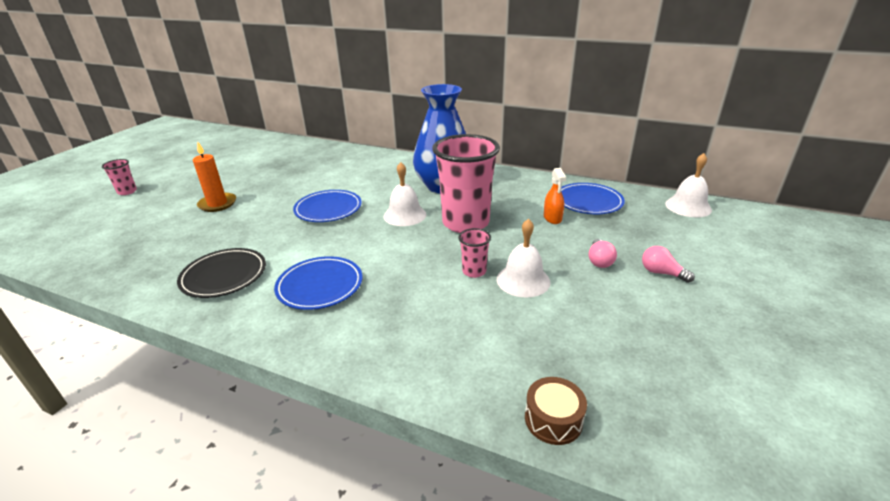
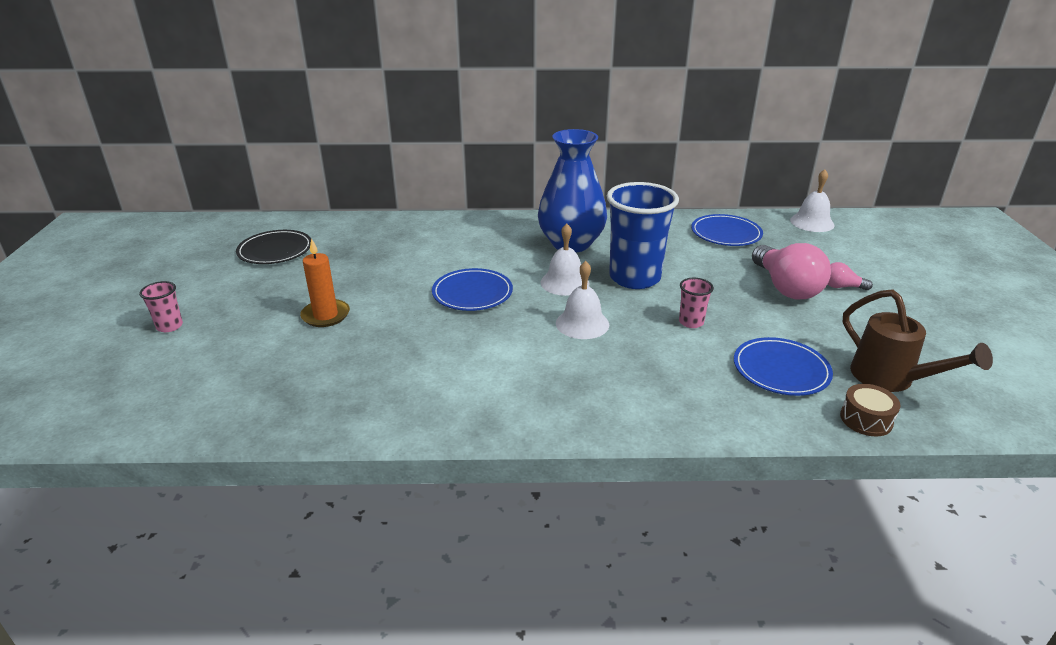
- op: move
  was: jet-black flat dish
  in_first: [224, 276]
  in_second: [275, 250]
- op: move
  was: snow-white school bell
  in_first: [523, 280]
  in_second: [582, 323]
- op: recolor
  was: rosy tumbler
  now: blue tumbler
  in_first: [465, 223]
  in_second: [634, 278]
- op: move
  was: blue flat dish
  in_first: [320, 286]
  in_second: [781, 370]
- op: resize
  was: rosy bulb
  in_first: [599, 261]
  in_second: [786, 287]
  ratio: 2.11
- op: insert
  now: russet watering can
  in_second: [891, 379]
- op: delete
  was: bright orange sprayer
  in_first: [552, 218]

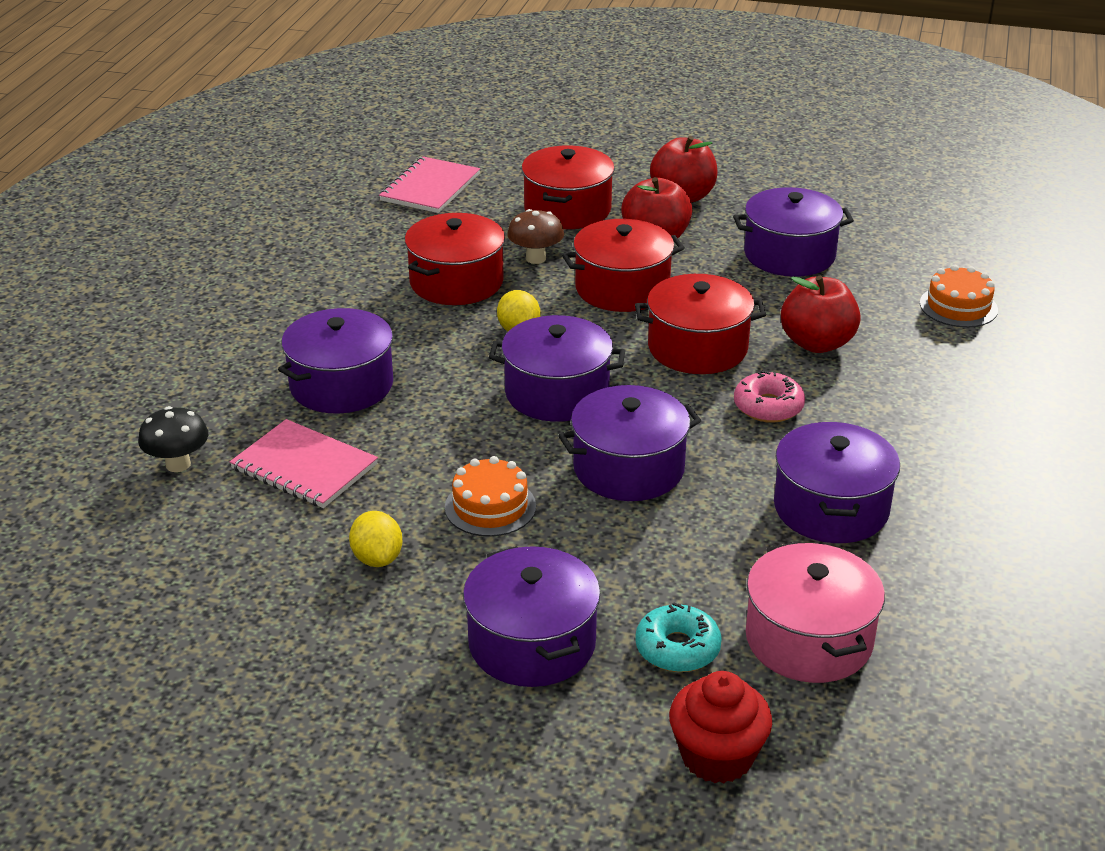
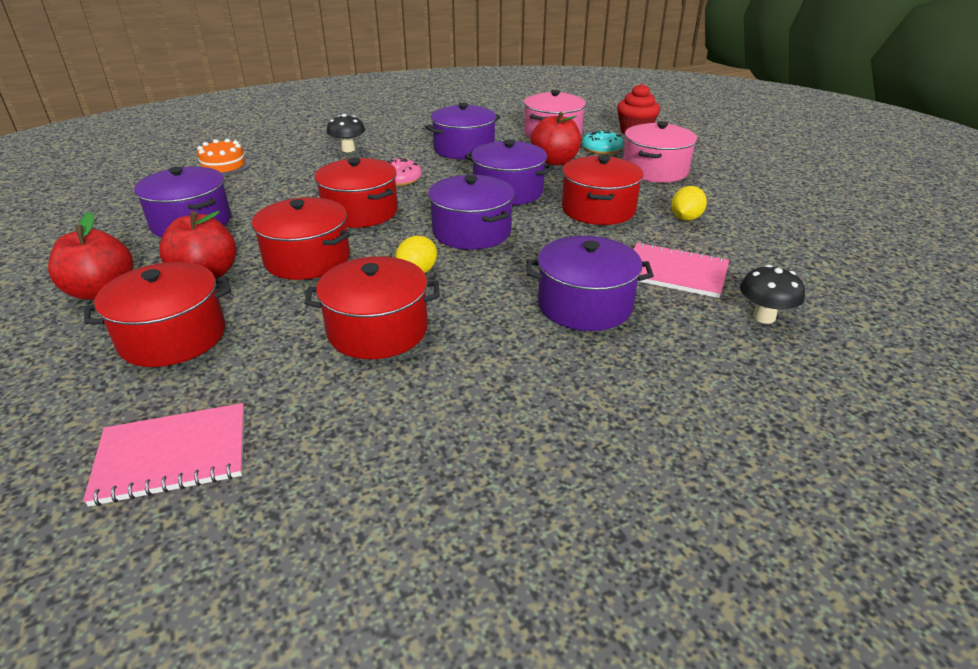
- op: insert
  now: jet-black mushroom
  in_second: [348, 149]
- op: move
  was: crimson apple fruit
  in_first: [817, 343]
  in_second: [555, 161]
- op: replace
  was: bright orange layer cake
  now: crimson pot
  in_first: [490, 507]
  in_second: [598, 209]
- op: recolor
  was: purple pot
  now: rosy pot
  in_first: [532, 643]
  in_second: [654, 170]
- op: rotate
  was: rosy notebook
  in_first: [304, 467]
  in_second: [675, 272]
  clockwise: -60
- op: delete
  was: russet mushroom
  in_first: [535, 258]

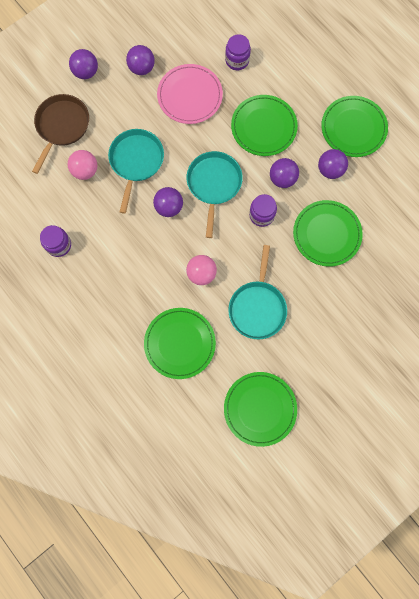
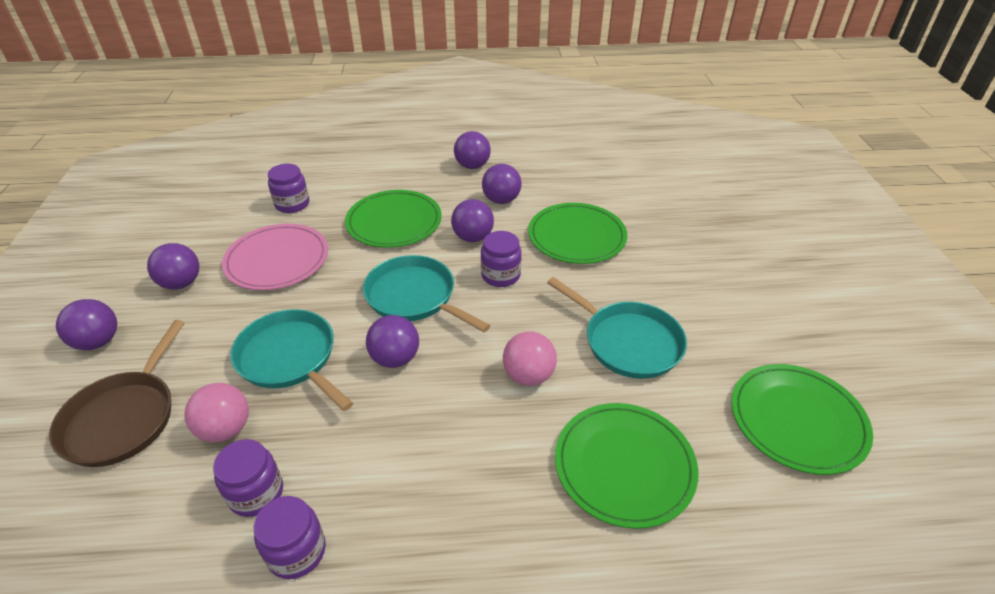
- op: rotate
  was: russet pan
  in_first: [62, 126]
  in_second: [123, 418]
  clockwise: -135
- op: insert
  now: purple jam jar
  in_second: [256, 493]
- op: replace
  was: emerald flat dish
  now: purple ball
  in_first: [353, 128]
  in_second: [472, 166]

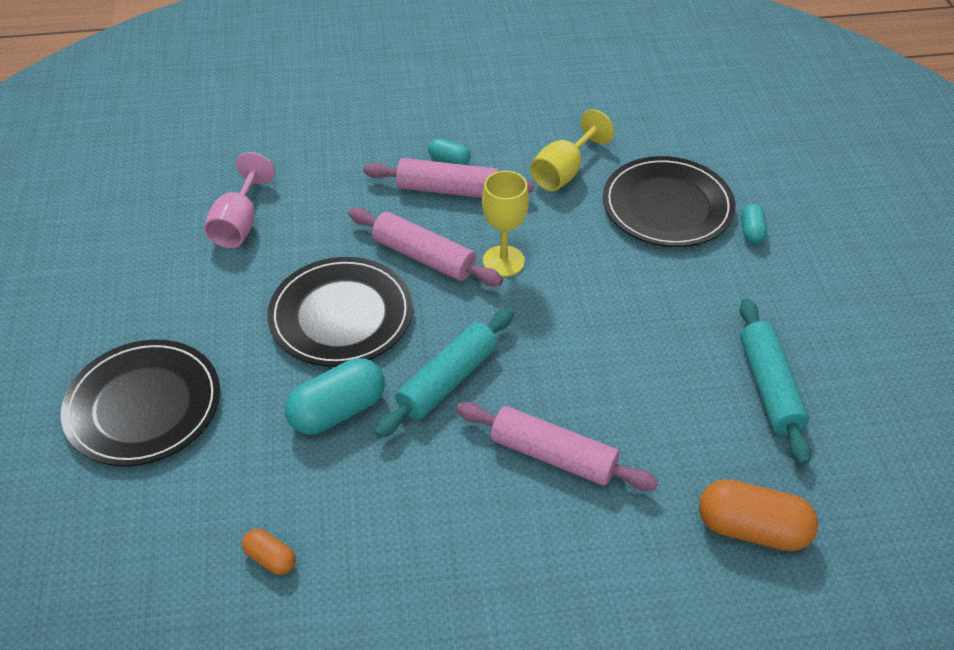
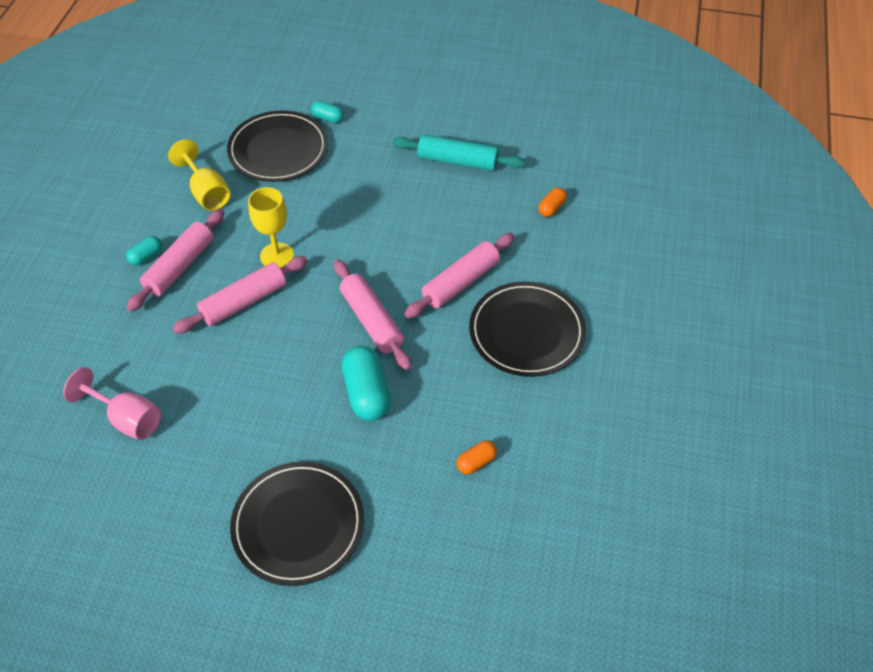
- op: recolor
  was: aqua rolling pin
  now: rosy rolling pin
  in_first: [447, 381]
  in_second: [372, 320]
- op: move
  was: jet-black flat dish
  in_first: [341, 315]
  in_second: [526, 332]
- op: resize
  was: bright orange pill shape
  in_first: [752, 528]
  in_second: [551, 208]
  ratio: 0.52

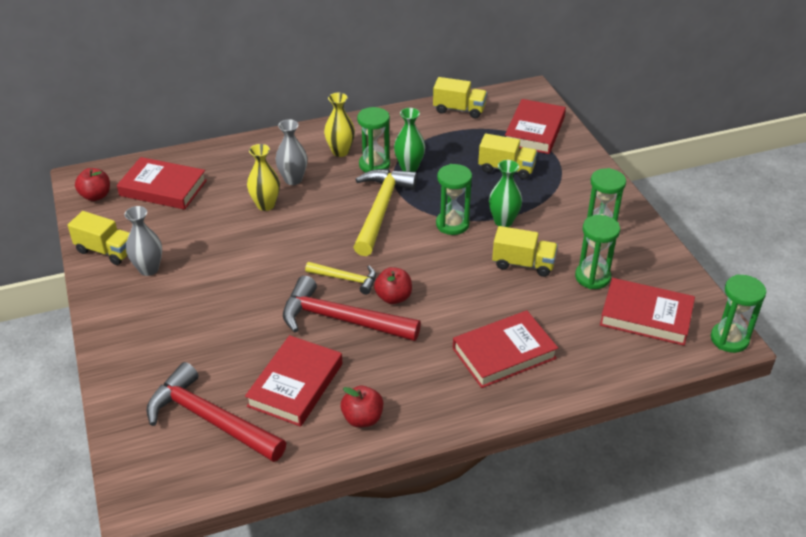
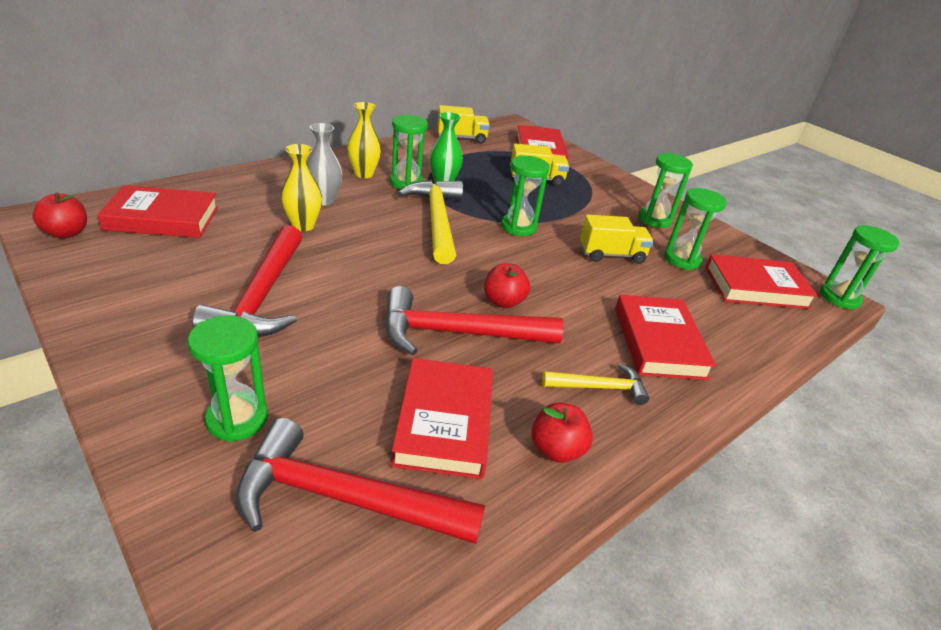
- op: insert
  now: emerald sandglass
  in_second: [237, 419]
- op: insert
  now: crimson hammer
  in_second: [262, 296]
- op: move
  was: bright yellow hammer
  in_first: [346, 279]
  in_second: [599, 387]
- op: rotate
  was: crimson hardback
  in_first: [504, 353]
  in_second: [658, 342]
  clockwise: -45
- op: delete
  was: bright yellow truck
  in_first: [106, 251]
- op: delete
  was: gray tall vase
  in_first: [149, 269]
- op: delete
  was: emerald tall vase
  in_first: [503, 221]

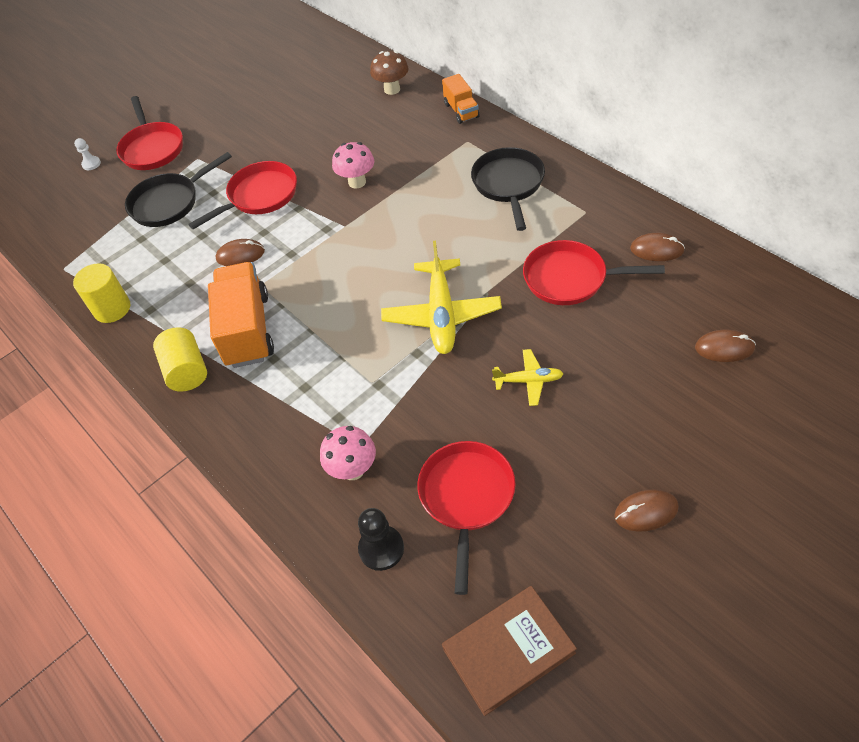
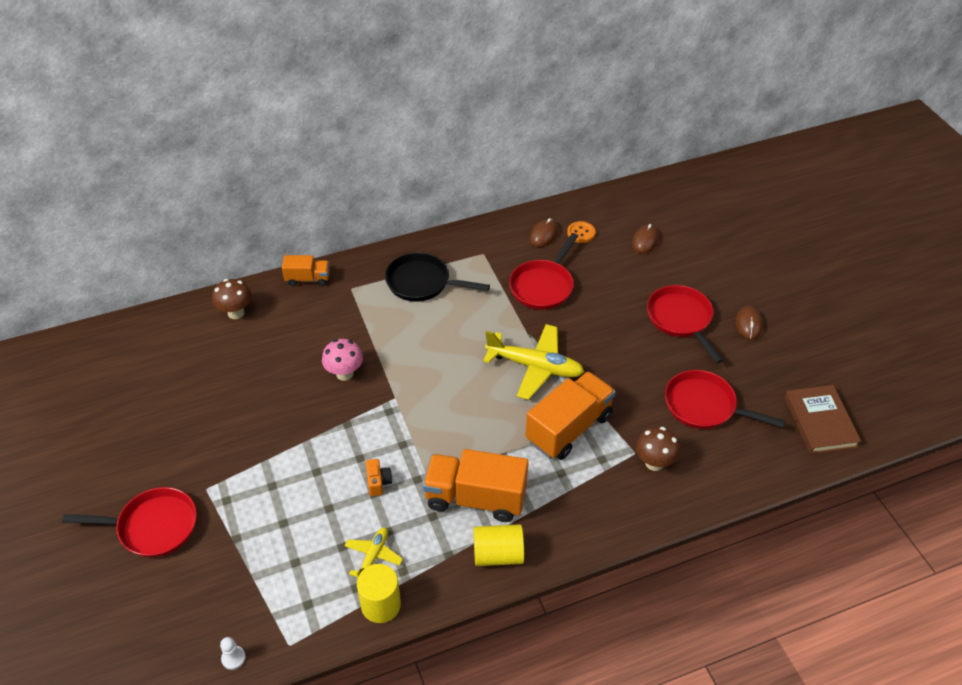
- op: move
  was: snow-white chess pawn
  in_first: [91, 164]
  in_second: [233, 658]
- op: move
  was: bright yellow toy plane
  in_first: [528, 381]
  in_second: [373, 556]
- op: replace
  was: russet mouse
  now: bright orange camera
  in_first: [240, 255]
  in_second: [378, 482]
- op: insert
  now: bright orange truck
  in_second: [569, 428]
- op: insert
  now: bright orange button
  in_second: [581, 233]
- op: recolor
  was: rosy mushroom
  now: russet mushroom
  in_first: [353, 469]
  in_second: [654, 463]
- op: move
  was: crimson pan
  in_first: [259, 196]
  in_second: [681, 319]
- op: delete
  was: jet-black pan
  in_first: [169, 202]
- op: delete
  was: jet-black chess pawn
  in_first: [381, 549]

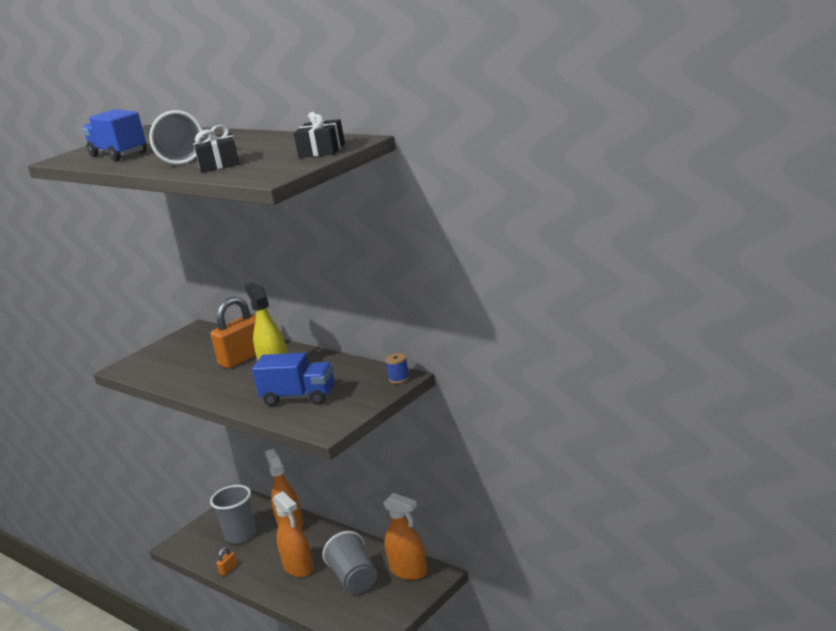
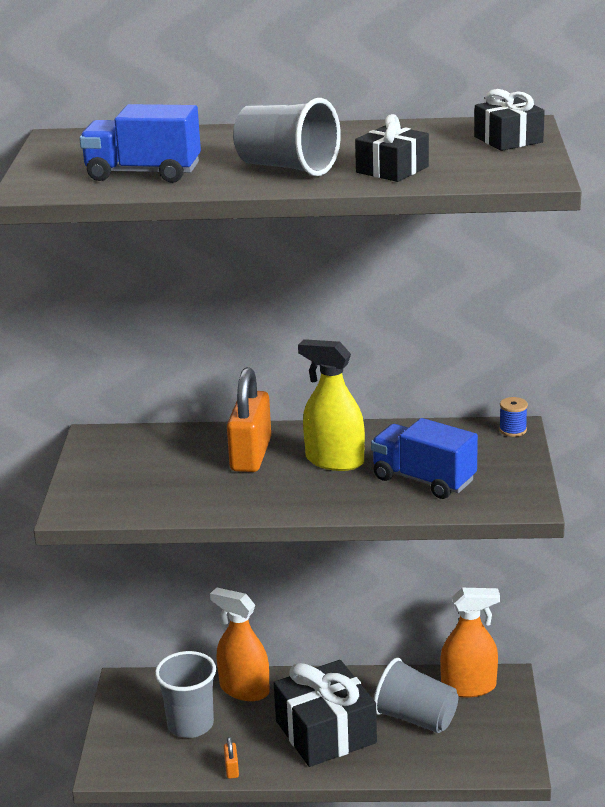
- op: replace
  was: bright orange sprayer
  now: jet-black present
  in_first: [298, 567]
  in_second: [325, 732]
- op: rotate
  was: blue truck
  in_first: [299, 397]
  in_second: [423, 480]
  clockwise: -120

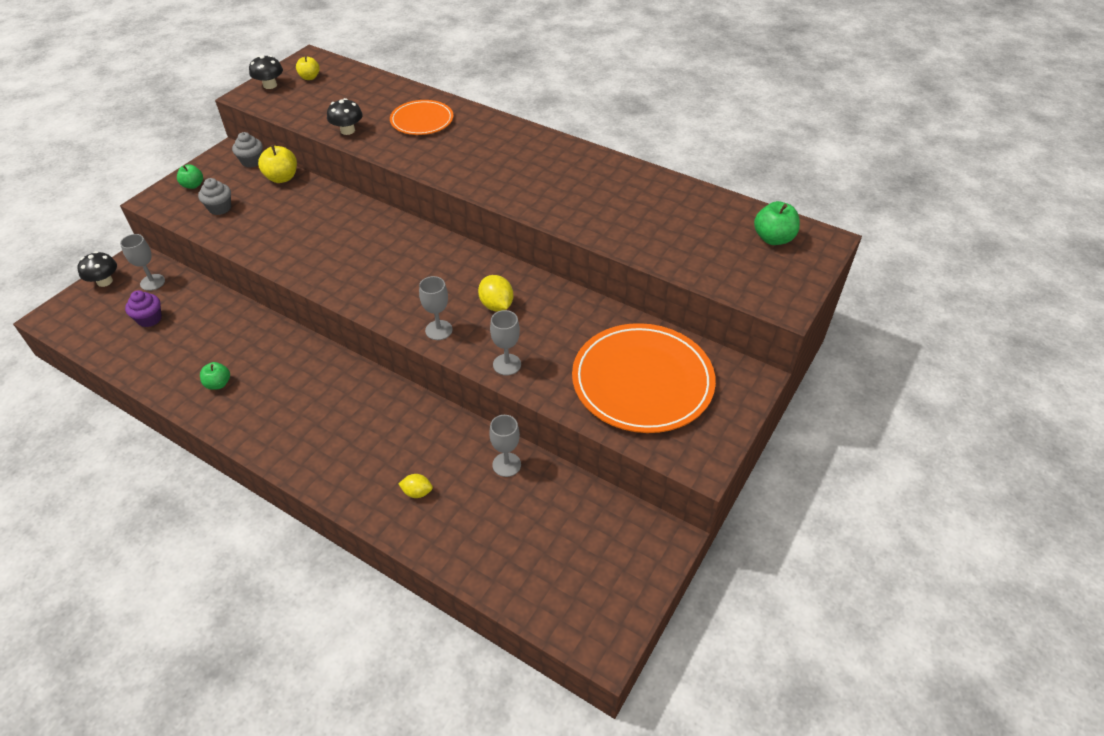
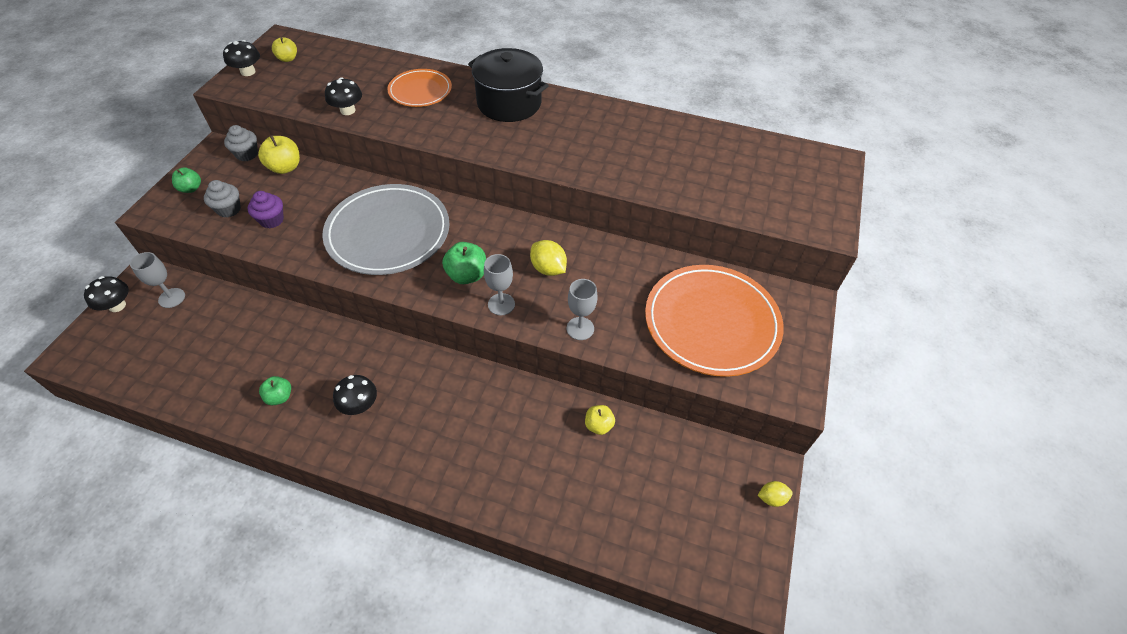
- op: move
  was: purple muffin
  in_first: [149, 319]
  in_second: [272, 220]
- op: insert
  now: gray flat dish
  in_second: [388, 232]
- op: insert
  now: jet-black mushroom
  in_second: [359, 405]
- op: move
  was: emerald apple fruit
  in_first: [773, 238]
  in_second: [467, 275]
- op: insert
  now: jet-black pot
  in_second: [509, 103]
- op: replace
  was: gray chalice
  now: bright yellow apple fruit
  in_first: [506, 464]
  in_second: [598, 425]
- op: move
  was: bright yellow lemon
  in_first: [417, 492]
  in_second: [771, 498]

